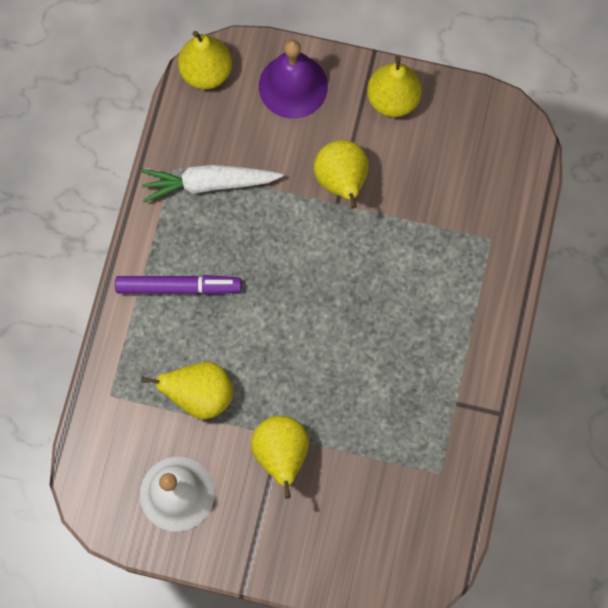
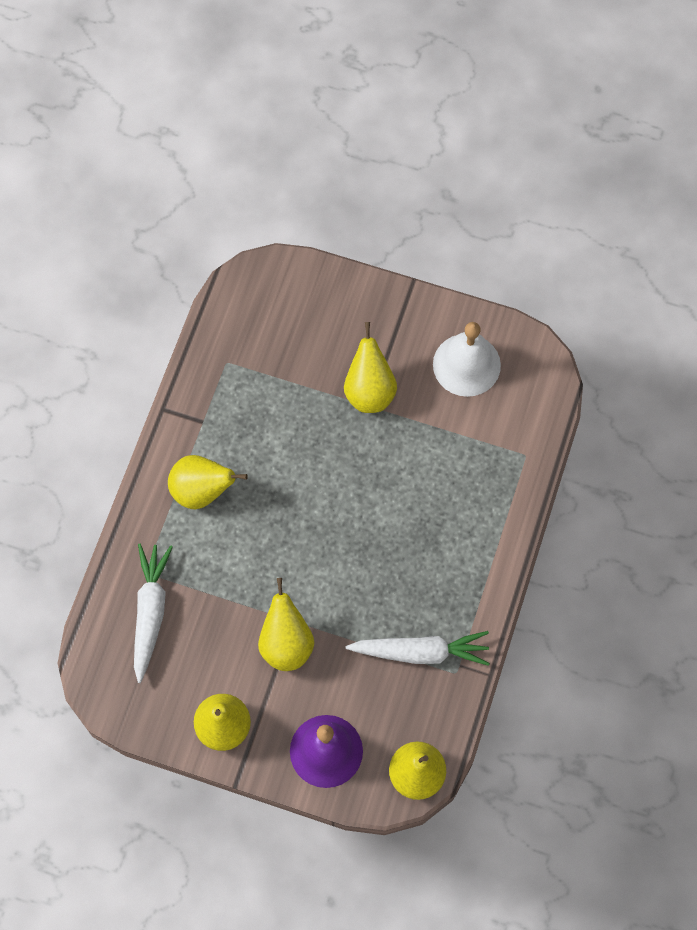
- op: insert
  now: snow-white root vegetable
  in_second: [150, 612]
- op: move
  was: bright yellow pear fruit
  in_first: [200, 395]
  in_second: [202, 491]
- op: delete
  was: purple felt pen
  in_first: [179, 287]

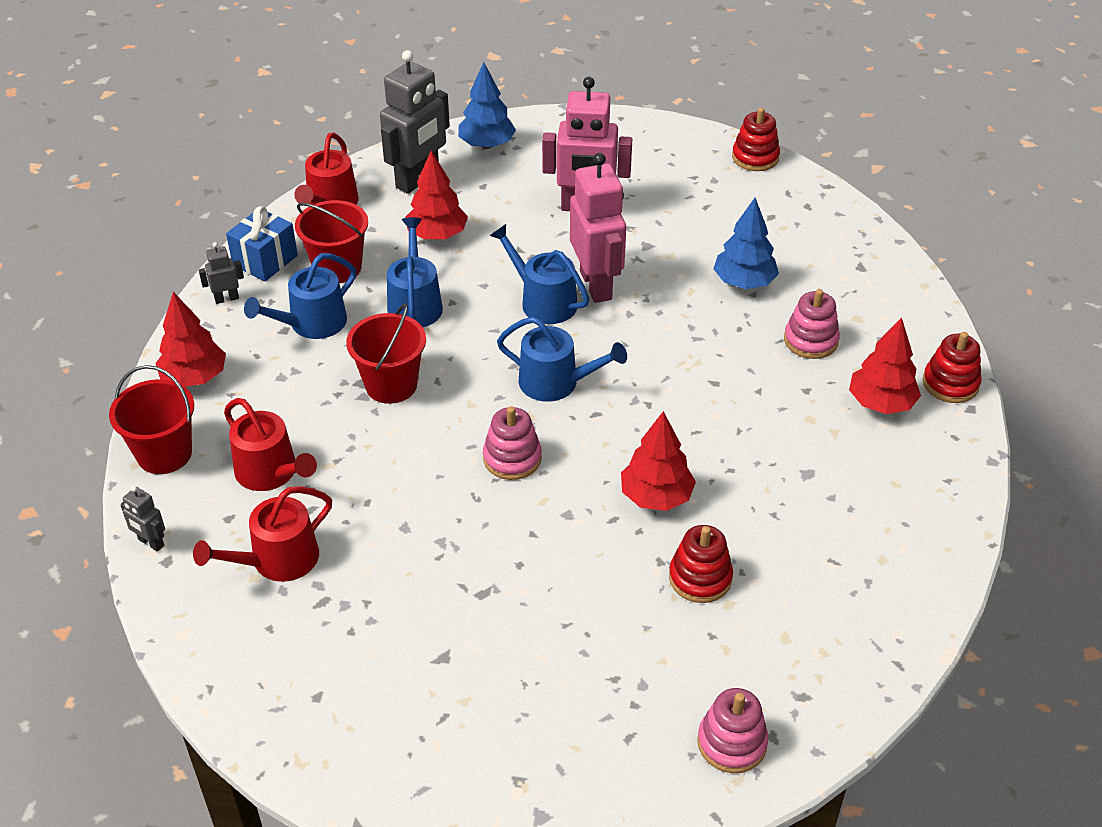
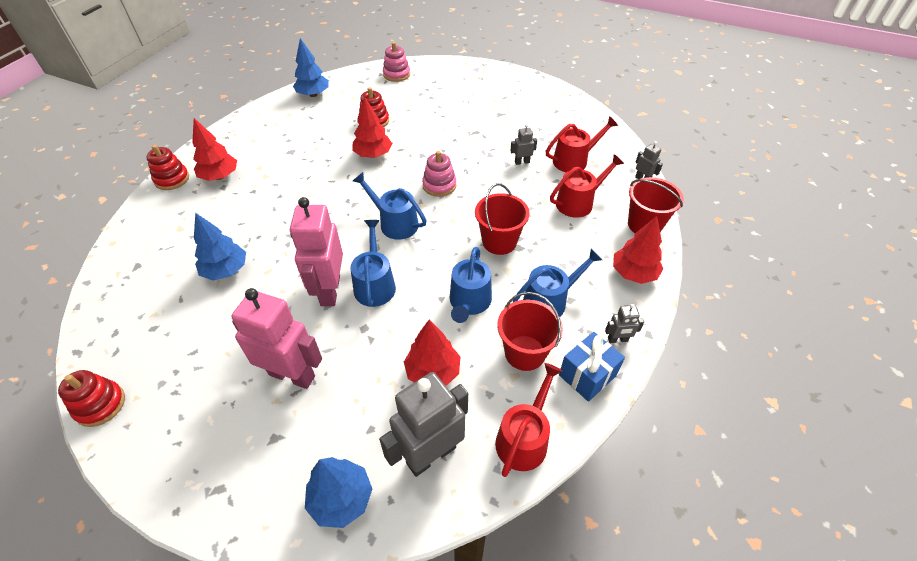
- op: insert
  now: blue tree
  in_second: [313, 94]
- op: rotate
  was: blue watering can
  in_first: [543, 301]
  in_second: [375, 284]
  clockwise: -150
- op: insert
  now: gray toy robot
  in_second: [522, 162]
- op: rotate
  was: crimson watering can
  in_first: [271, 472]
  in_second: [578, 202]
  clockwise: 90
- op: delete
  was: rosy stacking toy
  in_first: [810, 340]

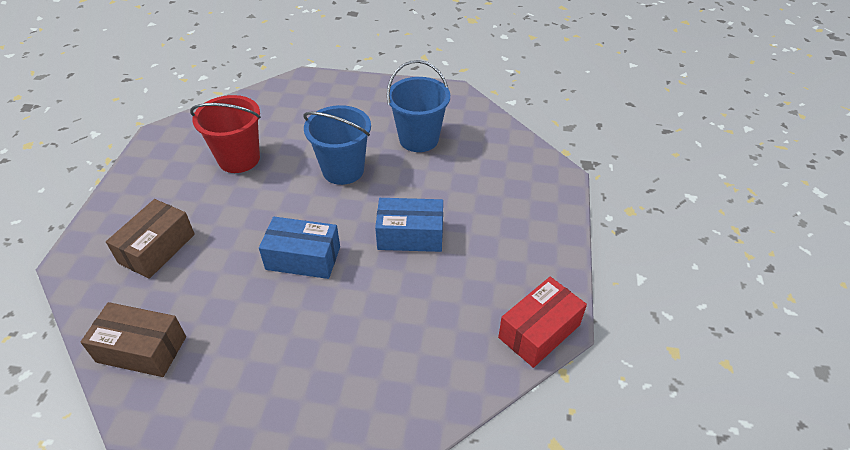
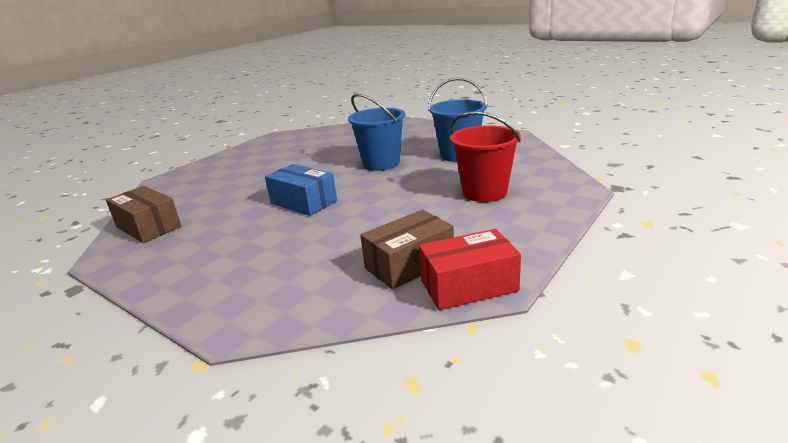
- op: move
  was: russet package
  in_first: [157, 248]
  in_second: [409, 264]
- op: move
  was: crimson pail
  in_first: [239, 159]
  in_second: [484, 192]
- op: delete
  was: blue package
  in_first: [410, 235]

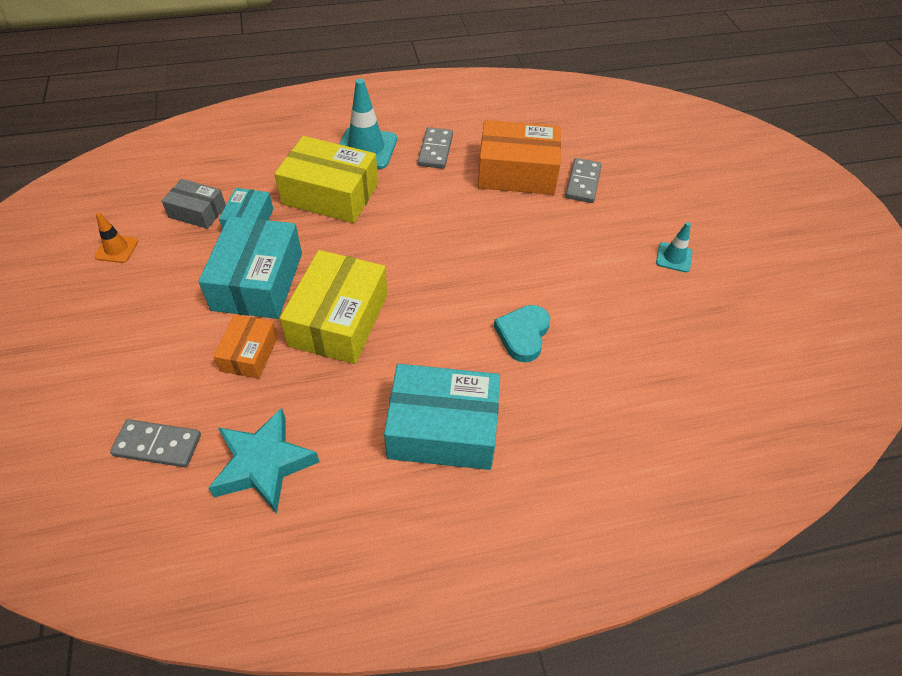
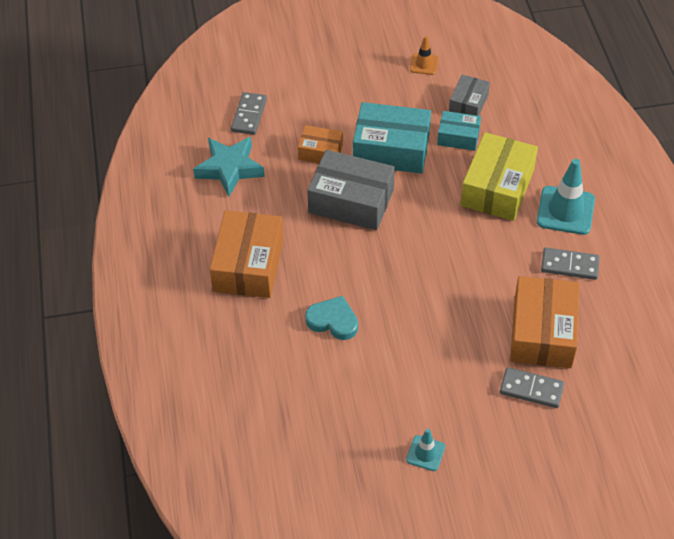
- op: recolor
  was: aqua package
  now: bright orange package
  in_first: [443, 429]
  in_second: [248, 265]
- op: recolor
  was: bright yellow package
  now: gray package
  in_first: [339, 320]
  in_second: [351, 201]

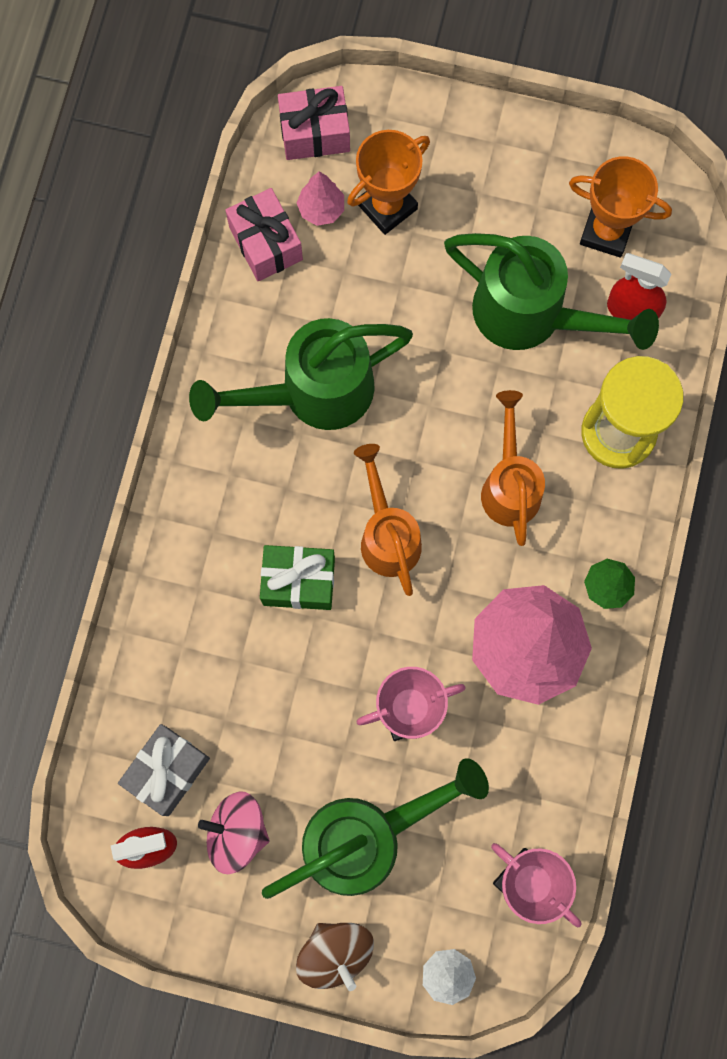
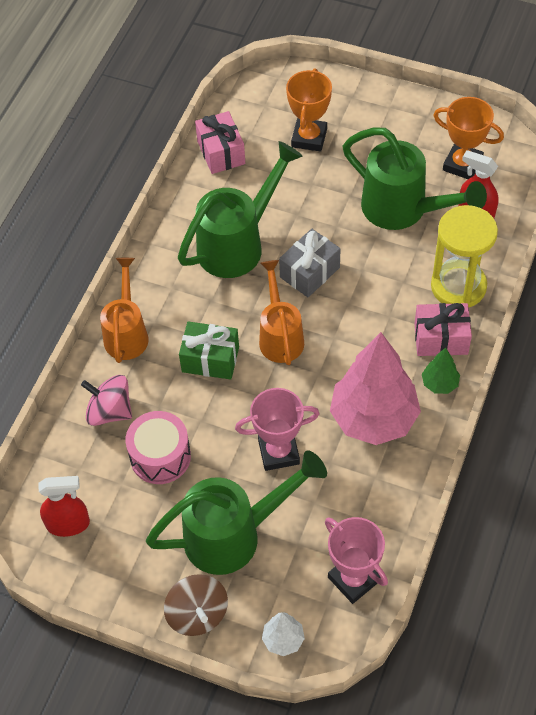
- op: move
  was: rosy spinning top
  in_first: [237, 832]
  in_second: [110, 411]
- op: move
  was: bright orange watering can
  in_first: [510, 484]
  in_second: [127, 332]
- op: insert
  now: rosy toy drum
  in_second: [160, 456]
- op: rotate
  was: emerald watering can
  in_first: [311, 393]
  in_second: [239, 243]
  clockwise: 150
- op: move
  was: gray present
  in_first: [167, 771]
  in_second: [309, 272]
- op: rotate
  was: bright orange trophy
  in_first: [387, 206]
  in_second: [309, 138]
  clockwise: -45
- op: move
  was: rosy present
  in_first: [315, 133]
  in_second: [441, 339]
- op: delete
  was: rosy tree
  in_first: [321, 209]

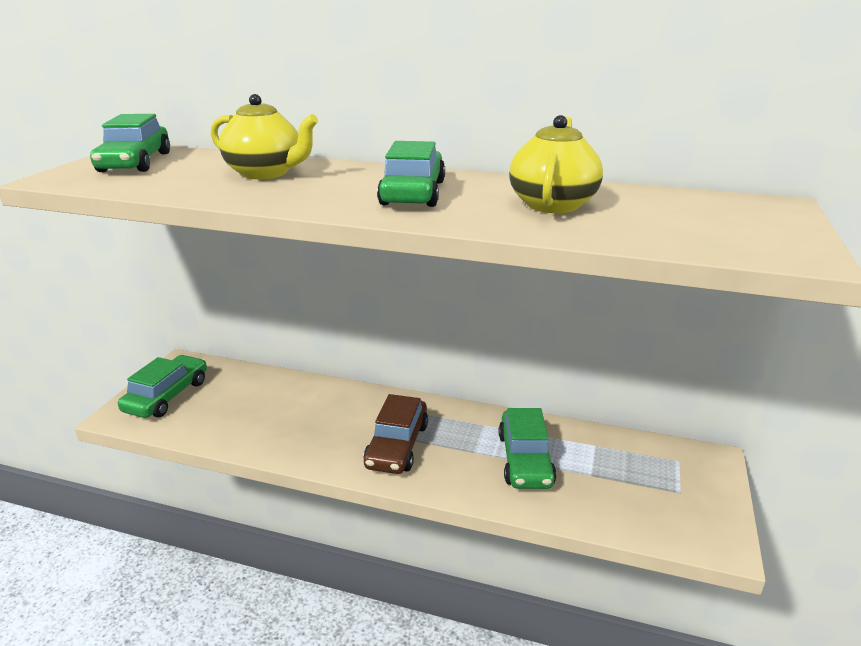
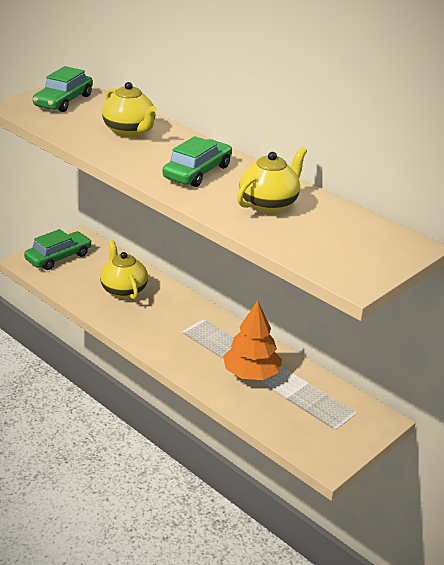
- op: insert
  now: bright yellow tea pot
  in_second: [123, 290]
- op: replace
  was: emerald toy car
  now: bright orange tree
  in_first: [525, 459]
  in_second: [251, 374]
- op: delete
  was: russet toy car
  in_first: [397, 445]

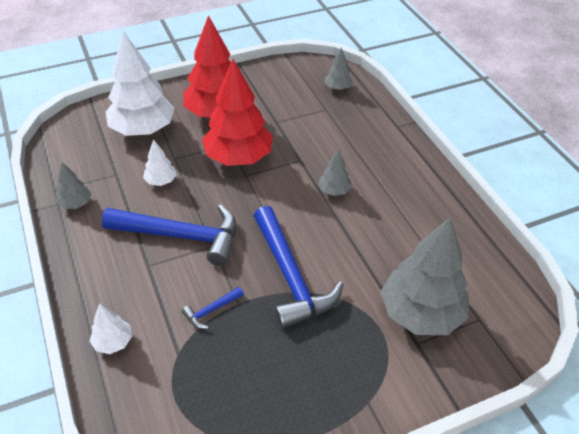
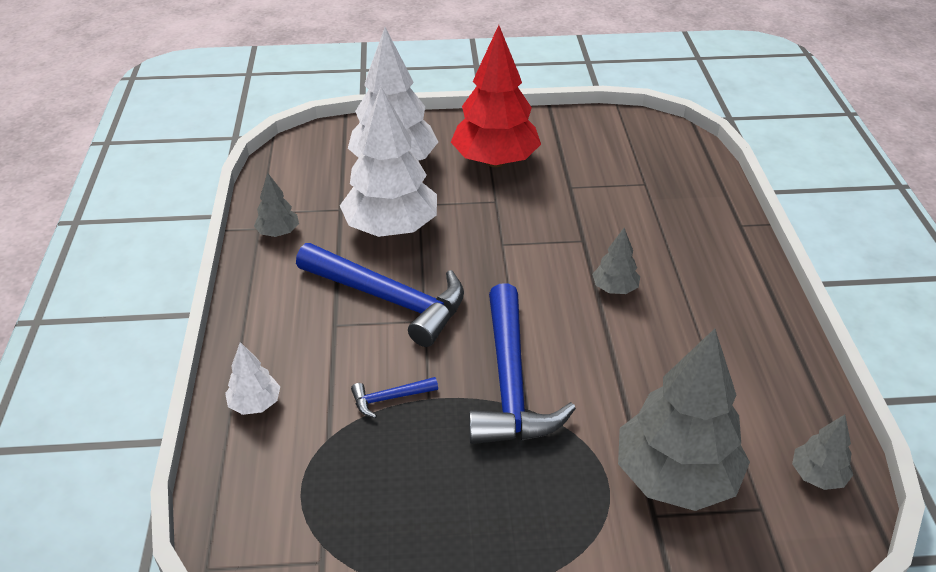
- op: resize
  was: snow-white tree
  in_first: [161, 181]
  in_second: [391, 228]
  ratio: 2.19
- op: move
  was: gray tree
  in_first: [337, 88]
  in_second: [817, 475]
- op: delete
  was: crimson tree
  in_first: [238, 157]

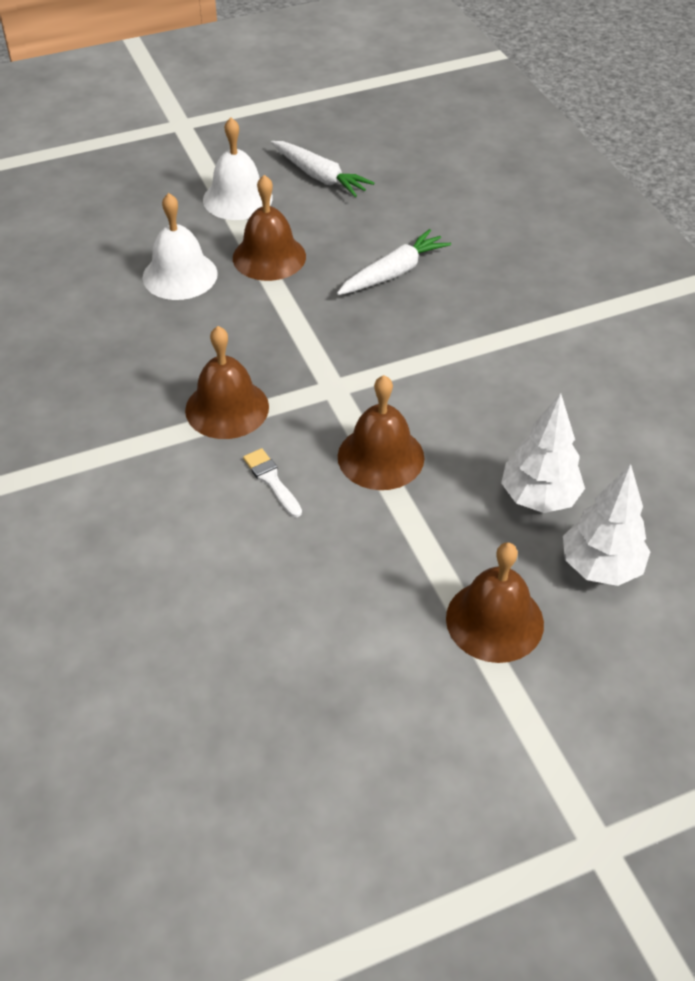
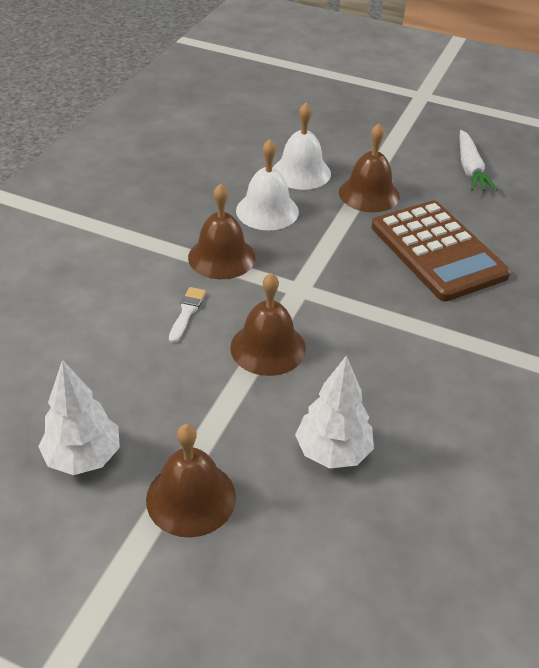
- op: move
  was: snow-white tree
  in_first: [600, 567]
  in_second: [83, 457]
- op: move
  was: snow-white school bell
  in_first: [237, 198]
  in_second: [267, 211]
- op: replace
  was: snow-white root vegetable
  now: russet calculator
  in_first: [393, 273]
  in_second: [437, 251]

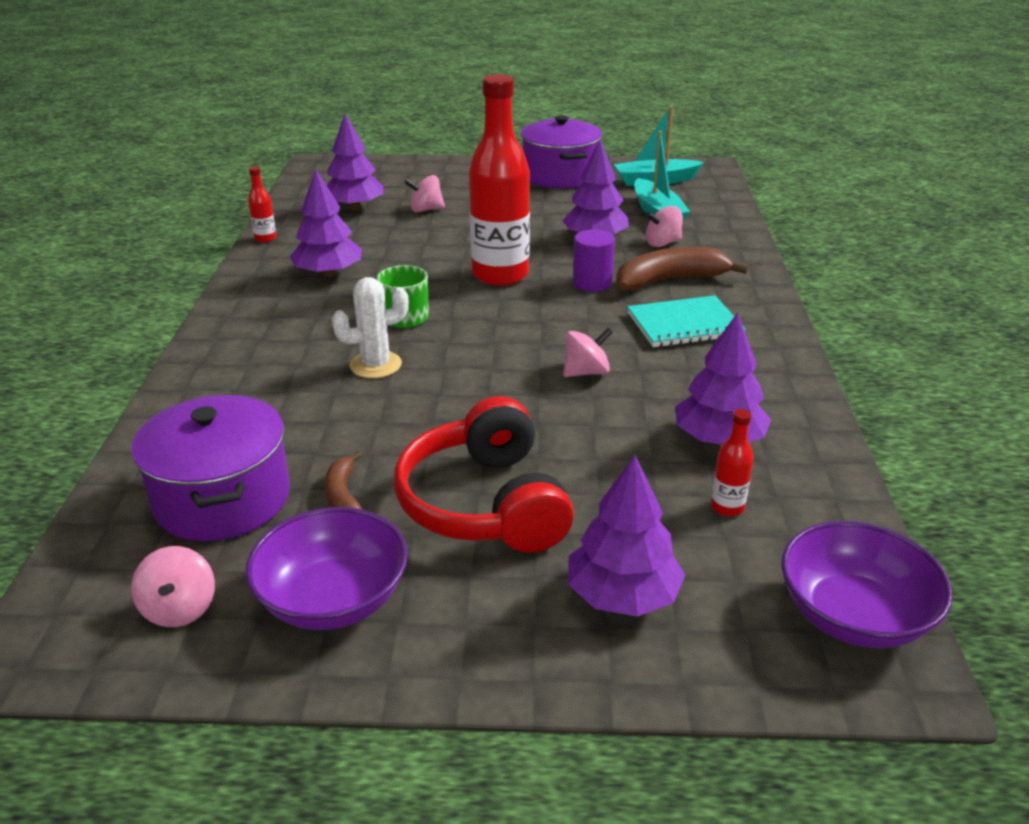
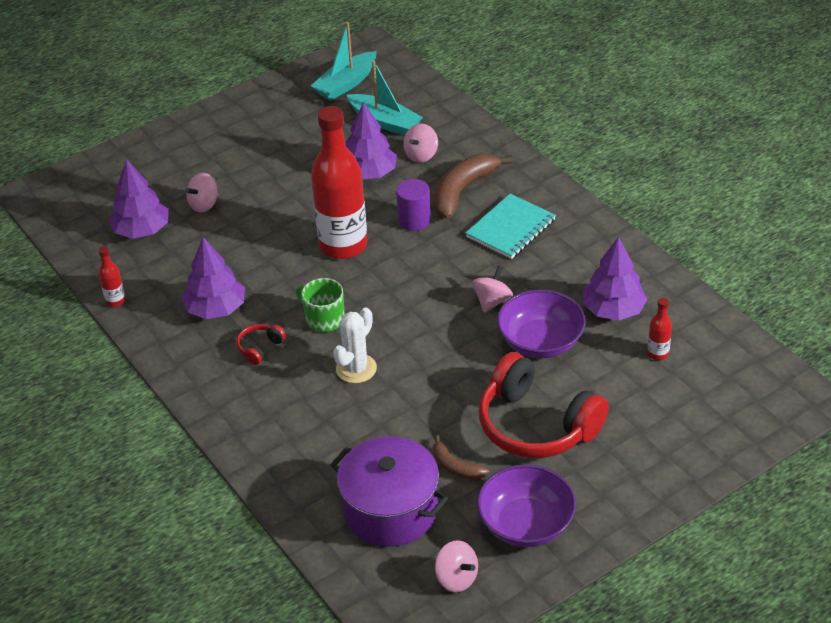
- op: insert
  now: crimson headphones
  in_second: [260, 348]
- op: move
  was: purple serving bowl
  in_first: [854, 615]
  in_second: [540, 342]
- op: delete
  was: purple pot
  in_first: [560, 176]
- op: delete
  was: purple tree
  in_first: [622, 595]

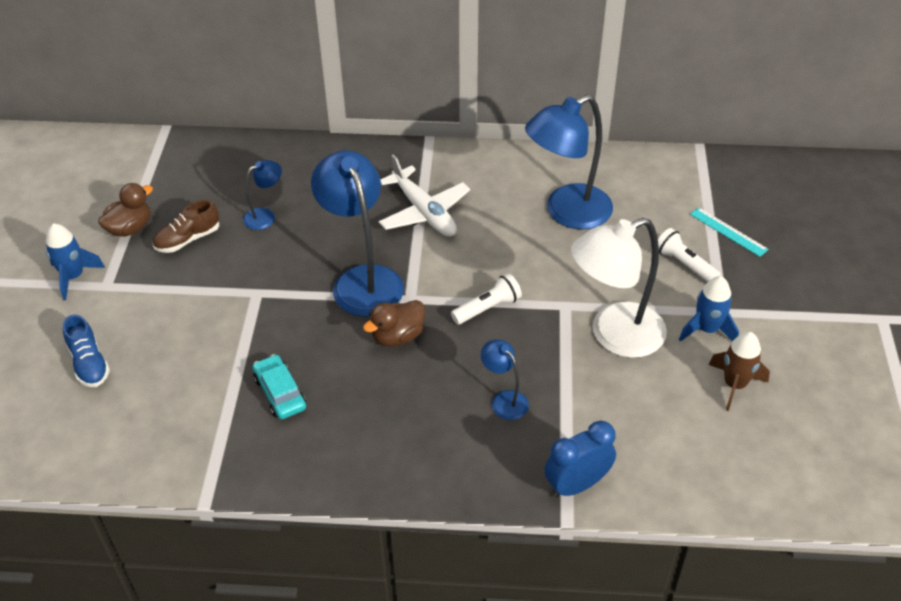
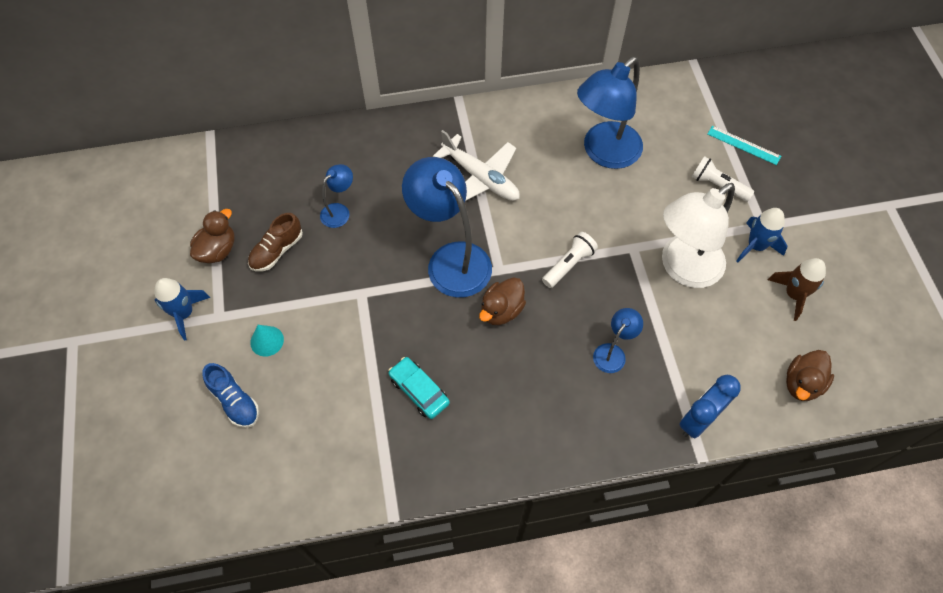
- op: insert
  now: aqua cone shape
  in_second: [267, 341]
- op: rotate
  was: blue lamp
  in_first: [504, 400]
  in_second: [613, 352]
  clockwise: 90
- op: insert
  now: russet duck
  in_second: [802, 383]

